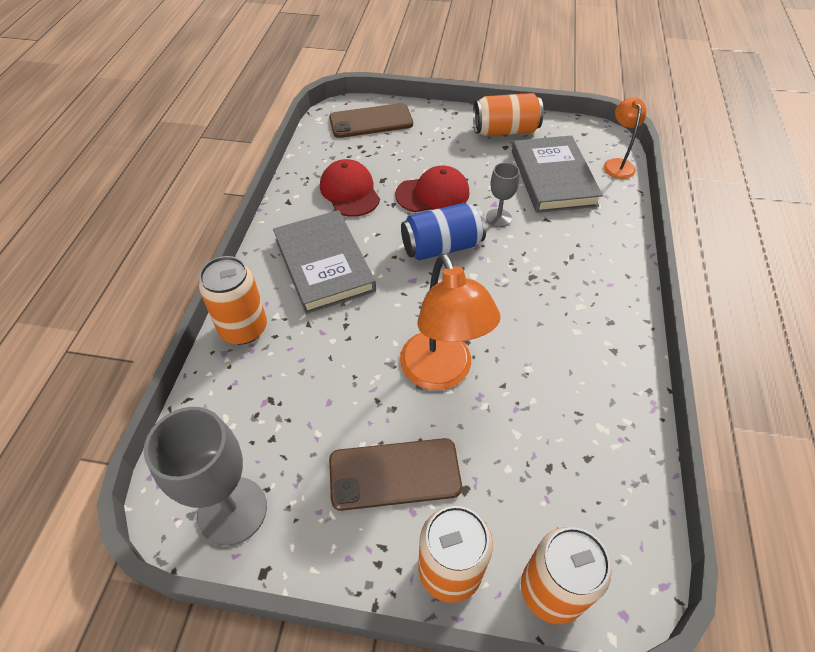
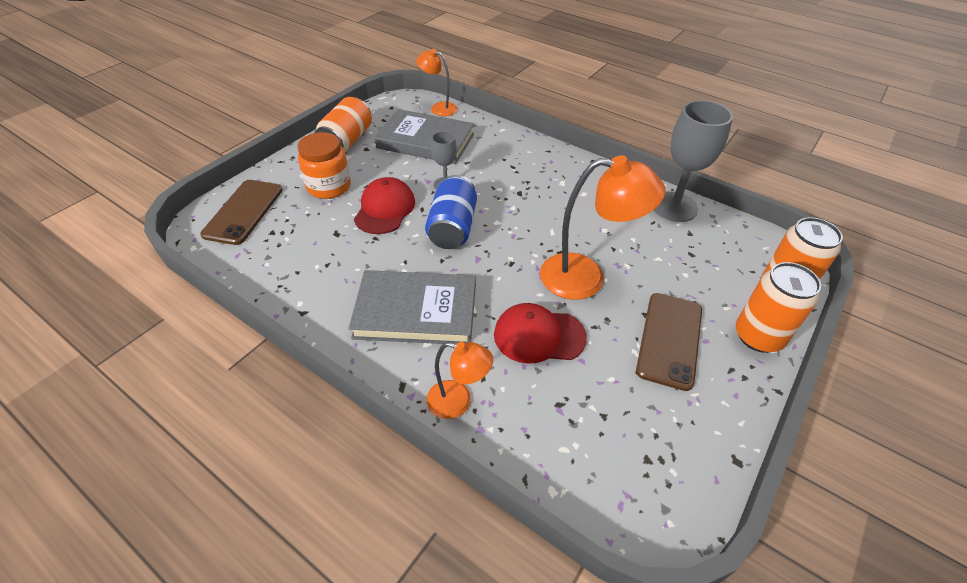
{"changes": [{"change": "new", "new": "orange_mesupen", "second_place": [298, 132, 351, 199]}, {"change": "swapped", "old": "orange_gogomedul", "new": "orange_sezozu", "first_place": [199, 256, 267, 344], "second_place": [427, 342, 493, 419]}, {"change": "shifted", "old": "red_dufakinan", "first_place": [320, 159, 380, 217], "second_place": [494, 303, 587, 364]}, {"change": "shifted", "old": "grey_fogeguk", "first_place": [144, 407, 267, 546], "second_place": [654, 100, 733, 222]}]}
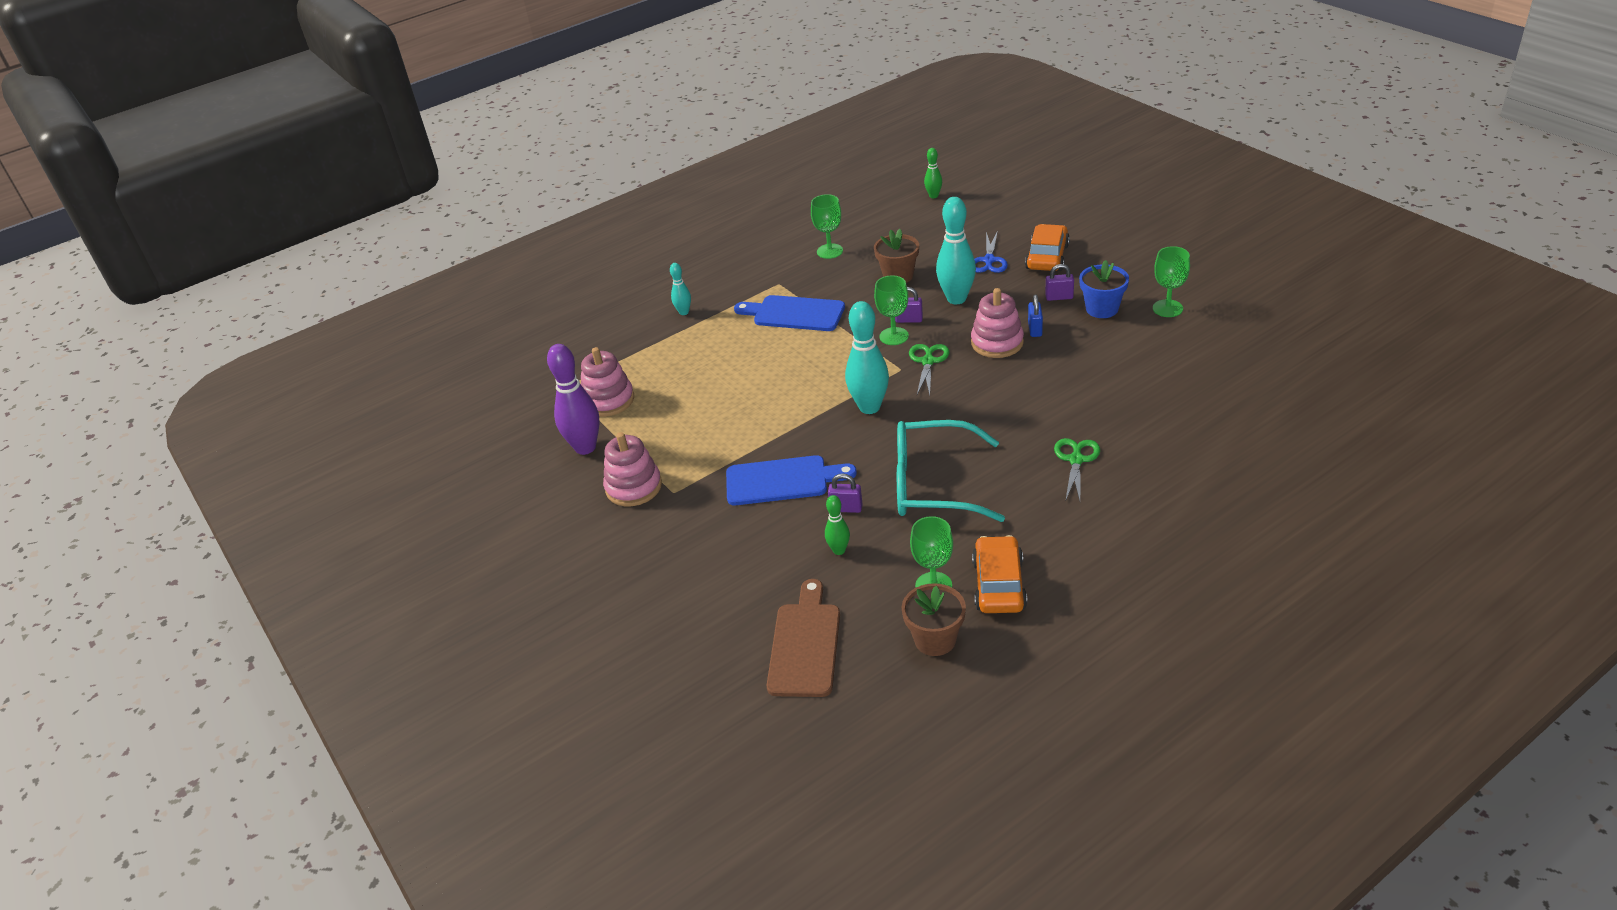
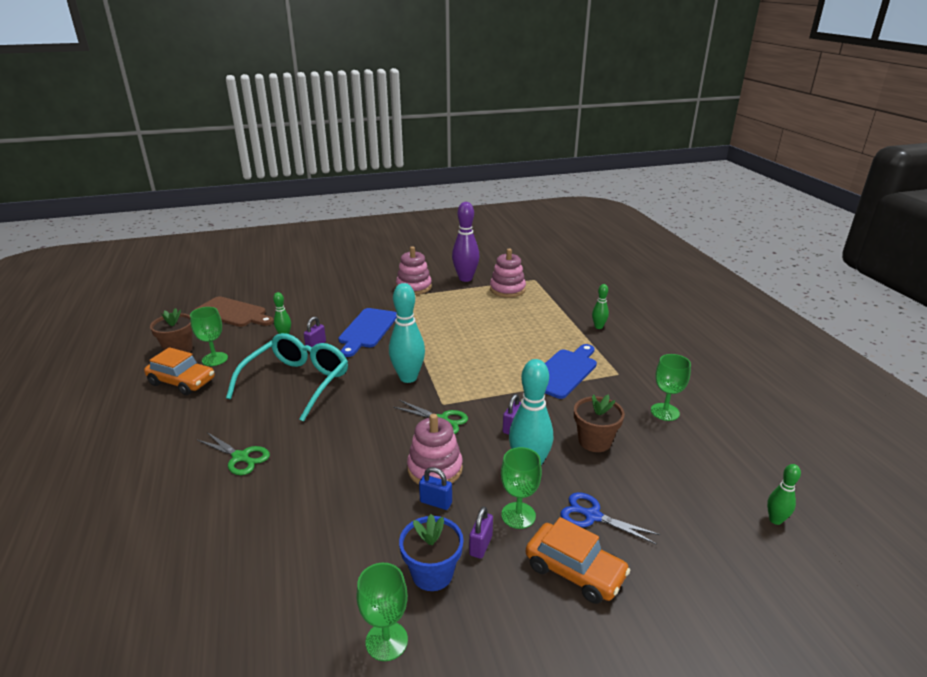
{"changes": [{"change": "shifted", "old": "green_fogeguk", "first_place": [874, 275, 909, 345], "second_place": [501, 447, 542, 529]}, {"change": "repainted", "old": "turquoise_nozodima", "new": "green_nozodima", "first_place": [670, 263, 691, 315], "second_place": [592, 284, 609, 329]}]}
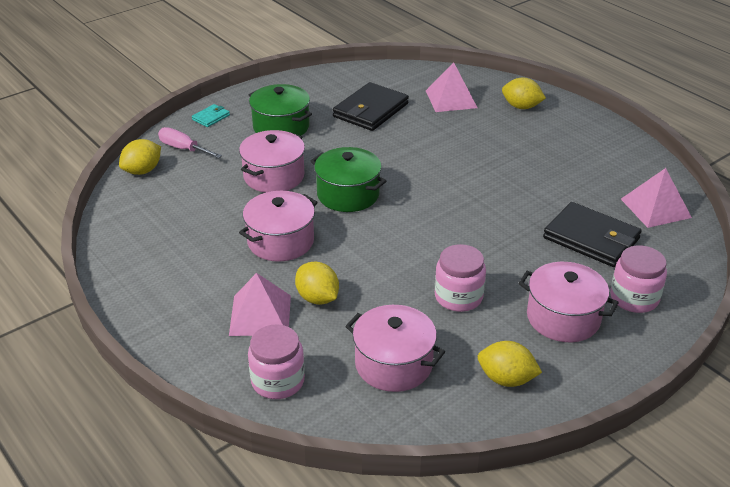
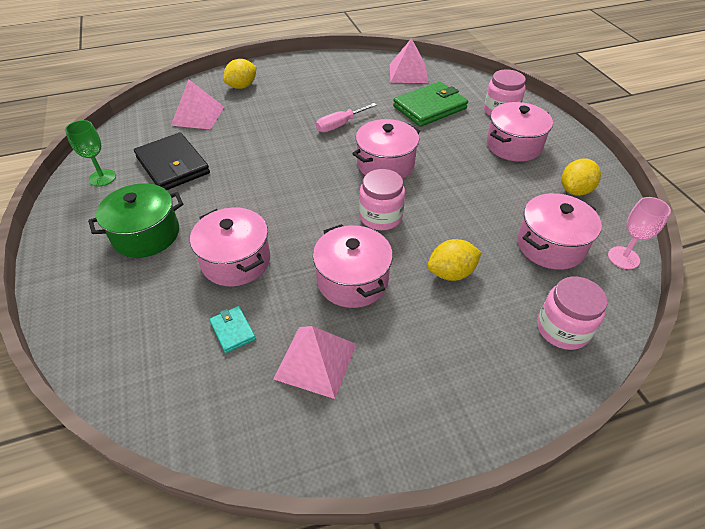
{"changes": [{"change": "new", "new": "green_fogeguk", "second_place": [65, 120, 116, 186]}, {"change": "shifted", "old": "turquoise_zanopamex", "first_place": [192, 104, 230, 127], "second_place": [209, 306, 256, 353]}, {"change": "shifted", "old": "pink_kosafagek", "first_place": [229, 273, 291, 336], "second_place": [273, 326, 357, 399]}, {"change": "shifted", "old": "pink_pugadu", "first_place": [158, 127, 222, 158], "second_place": [316, 103, 377, 132]}, {"change": "new", "new": "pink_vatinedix", "second_place": [352, 119, 420, 179]}, {"change": "shifted", "old": "pink_mesupen", "first_place": [435, 244, 486, 312], "second_place": [359, 169, 405, 230]}, {"change": "repainted", "old": "black_zanopamex", "new": "green_zanopamex", "first_place": [543, 202, 642, 267], "second_place": [393, 82, 468, 127]}, {"change": "new", "new": "pink_fogeguk", "second_place": [608, 197, 671, 269]}, {"change": "gone", "old": "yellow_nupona", "first_place": [119, 139, 161, 175]}, {"change": "gone", "old": "green_vatinedix", "first_place": [311, 147, 386, 212]}]}
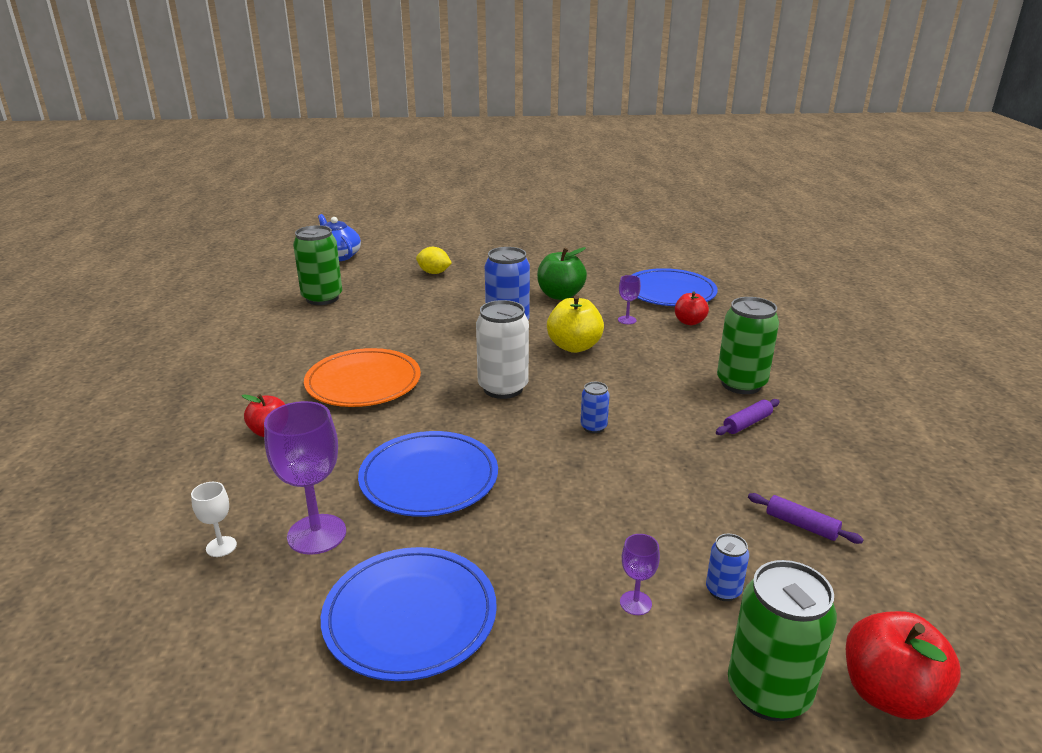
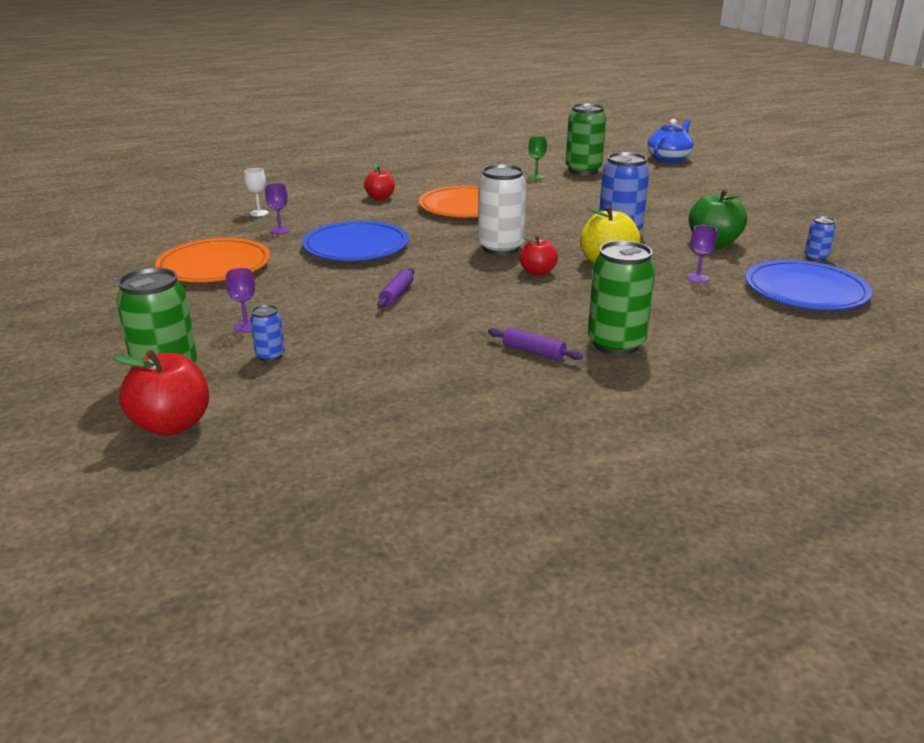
{"changes": [{"change": "repainted", "old": "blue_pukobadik", "new": "orange_pukobadik", "first_place": [321, 547, 497, 681], "second_place": [155, 238, 271, 282]}, {"change": "scaled", "old": "purple_fogeguk", "first_place": [264, 401, 346, 555], "second_place": [265, 183, 290, 234], "factor": 0.5}, {"change": "shifted", "old": "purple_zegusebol", "first_place": [748, 493, 864, 544], "second_place": [377, 268, 414, 308]}, {"change": "shifted", "old": "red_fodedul", "first_place": [675, 291, 709, 325], "second_place": [520, 235, 558, 275]}, {"change": "new", "new": "green_fogeguk", "second_place": [528, 136, 547, 180]}, {"change": "shifted", "old": "blue_gogomedul", "first_place": [580, 382, 610, 433], "second_place": [804, 216, 836, 262]}, {"change": "gone", "old": "yellow_nupona", "first_place": [416, 247, 452, 274]}]}
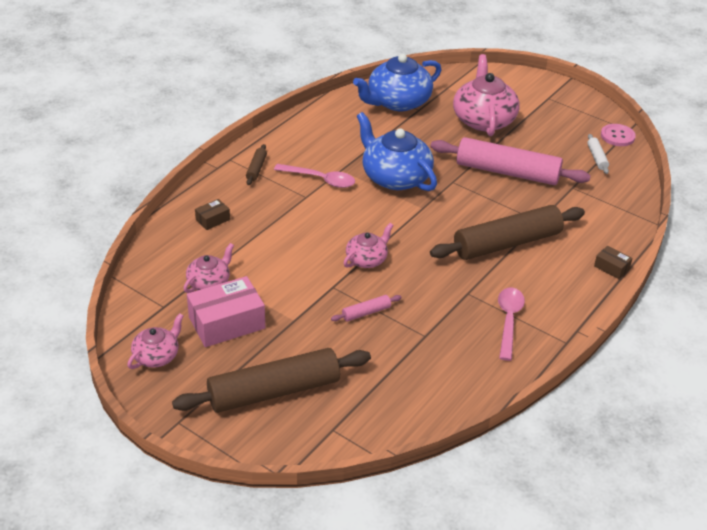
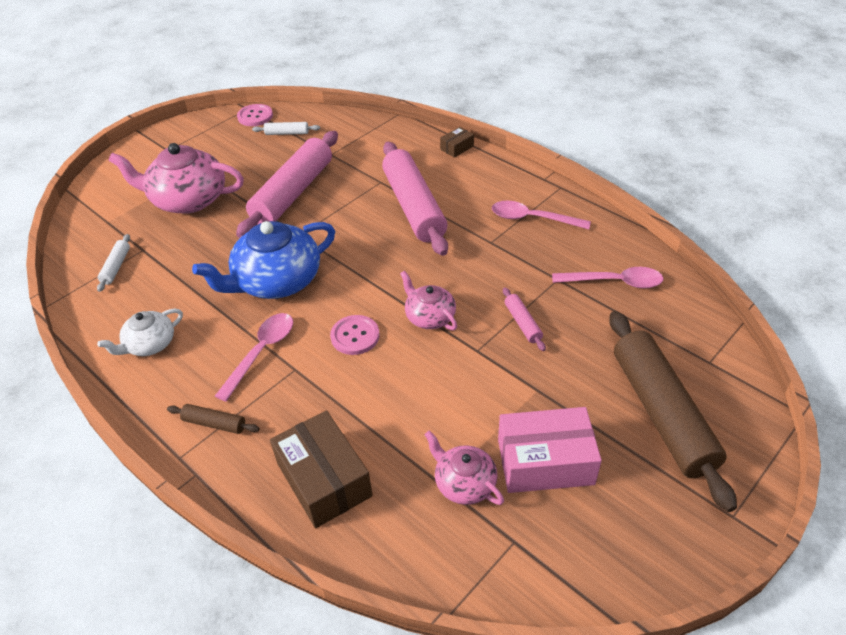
{"changes": [{"change": "swapped", "old": "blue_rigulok", "new": "white_zegusebol", "first_place": [353, 54, 441, 111], "second_place": [97, 234, 130, 292]}, {"change": "new", "new": "white_rigulok", "second_place": [97, 309, 183, 356]}, {"change": "scaled", "old": "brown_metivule", "first_place": [195, 199, 230, 230], "second_place": [270, 410, 373, 528], "factor": 2.07}, {"change": "new", "new": "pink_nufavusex", "second_place": [330, 315, 379, 355]}, {"change": "repainted", "old": "brown_zegusebol", "new": "pink_zegusebol", "first_place": [430, 205, 585, 260], "second_place": [382, 142, 448, 256]}, {"change": "rotated", "old": "pink_metivule", "first_place": [187, 276, 265, 347], "second_place": [498, 407, 602, 493], "degrees": -75}, {"change": "new", "new": "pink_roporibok", "second_place": [552, 267, 663, 288]}, {"change": "gone", "old": "pink_rigulok", "first_place": [127, 313, 184, 369]}]}
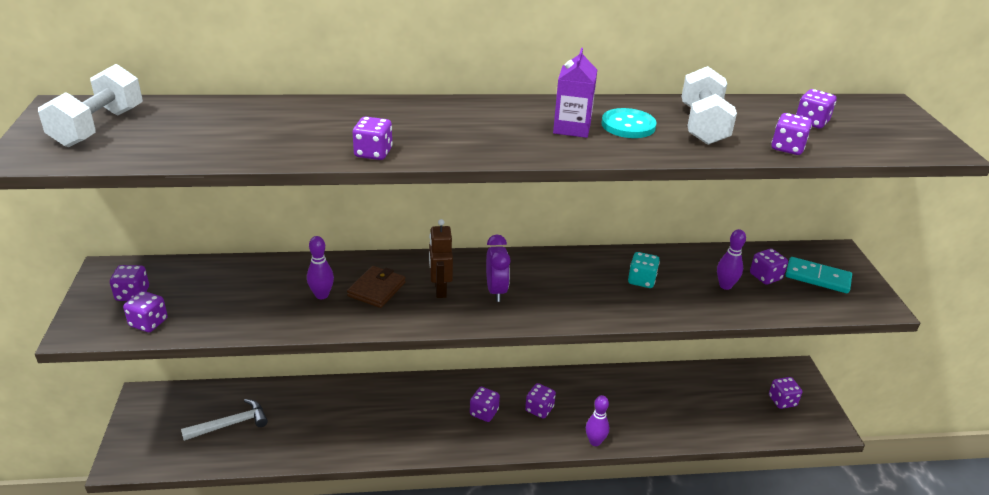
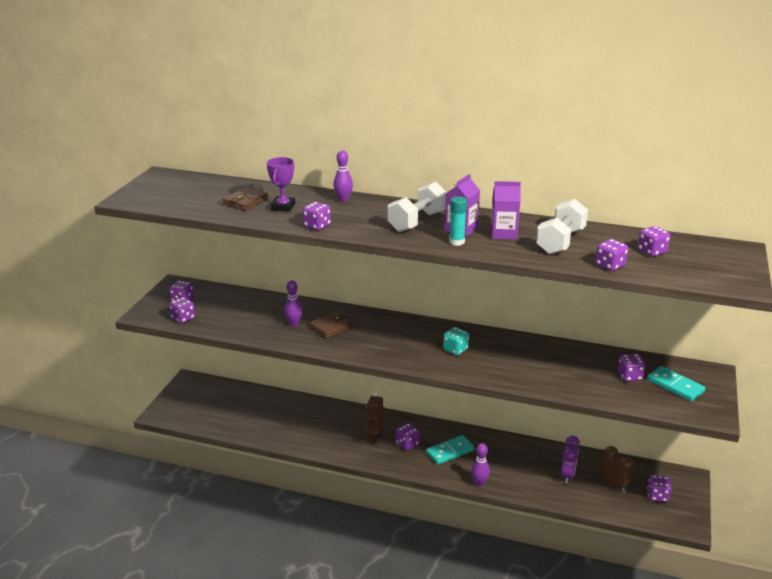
{"changes": [{"change": "new", "new": "brown_zanopamex", "second_place": [222, 187, 268, 211]}, {"change": "new", "new": "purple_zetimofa", "second_place": [266, 157, 295, 212]}, {"change": "shifted", "old": "purple_nozodima", "first_place": [717, 229, 746, 290], "second_place": [333, 150, 353, 202]}, {"change": "shifted", "old": "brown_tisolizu", "first_place": [429, 219, 453, 298], "second_place": [365, 392, 385, 444]}, {"change": "shifted", "old": "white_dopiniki", "first_place": [38, 64, 143, 147], "second_place": [388, 182, 447, 232]}, {"change": "swapped", "old": "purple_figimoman", "new": "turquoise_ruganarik", "first_place": [525, 383, 556, 419], "second_place": [426, 435, 474, 465]}, {"change": "shifted", "old": "turquoise_figimoman", "first_place": [628, 252, 660, 288], "second_place": [443, 327, 469, 355]}, {"change": "new", "new": "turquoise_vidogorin", "second_place": [449, 197, 467, 246]}, {"change": "swapped", "old": "turquoise_nufavusex", "new": "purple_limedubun", "first_place": [601, 108, 657, 138], "second_place": [491, 181, 521, 240]}, {"change": "shifted", "old": "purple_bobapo", "first_place": [486, 234, 511, 302], "second_place": [561, 436, 580, 484]}, {"change": "new", "new": "brown_bobapo", "second_place": [600, 446, 634, 493]}, {"change": "gone", "old": "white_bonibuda", "first_place": [181, 399, 268, 441]}]}
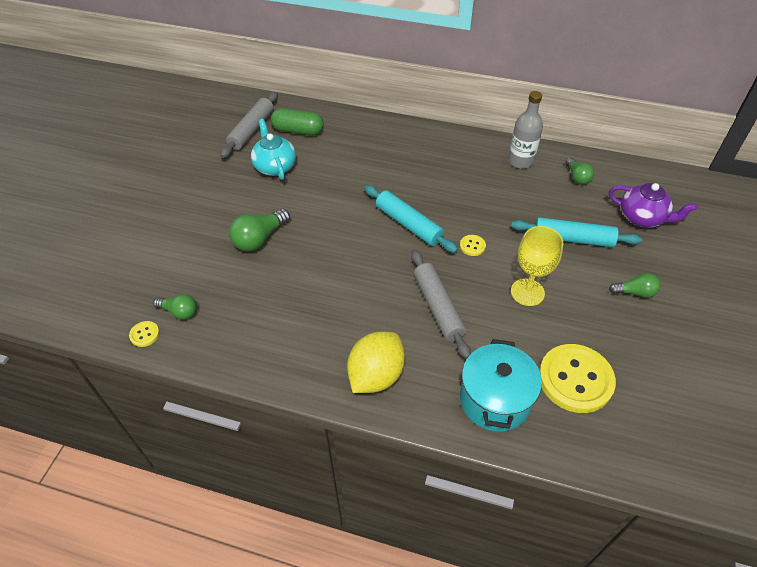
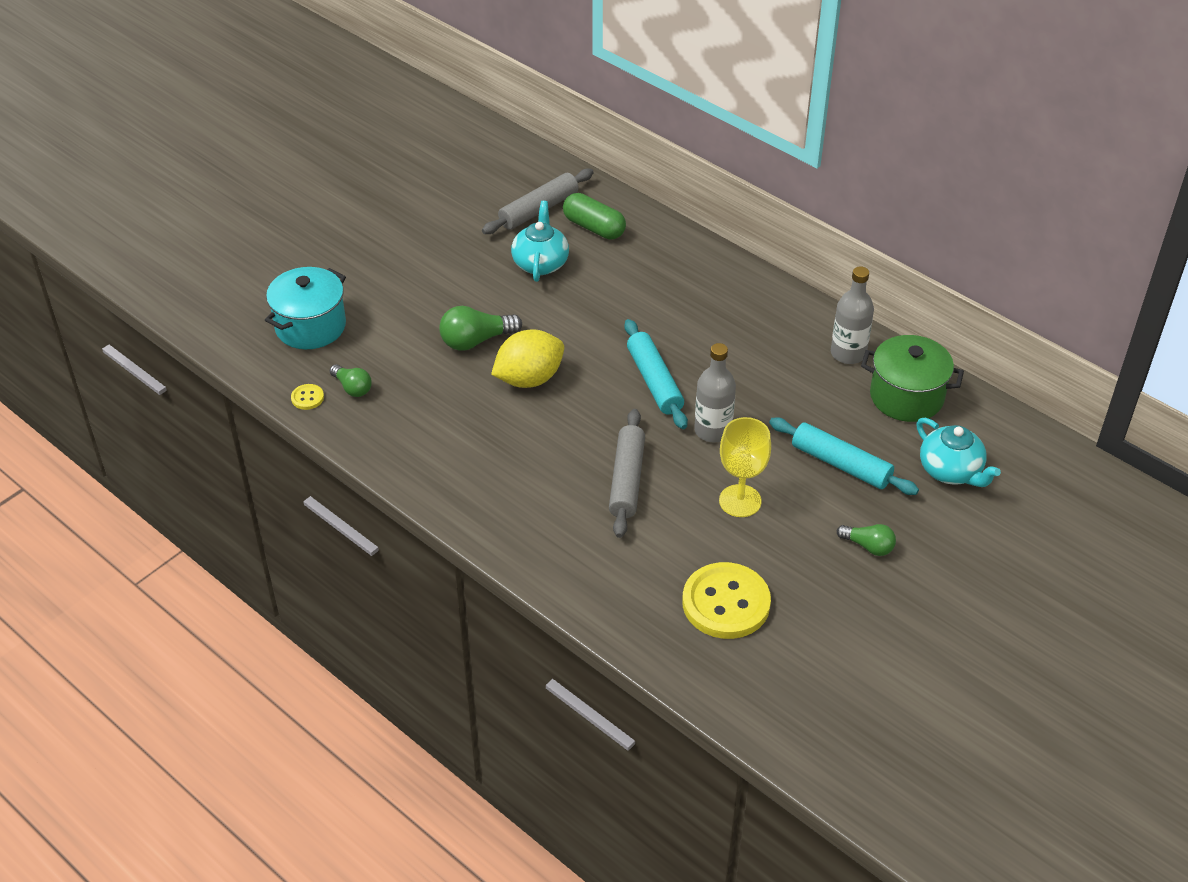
{"changes": [{"change": "shifted", "old": "turquoise_vatinedix", "first_place": [460, 339, 542, 432], "second_place": [265, 267, 346, 349]}, {"change": "shifted", "old": "yellow_nupona", "first_place": [347, 332, 405, 393], "second_place": [491, 329, 564, 388]}, {"change": "swapped", "old": "yellow_nufavusex", "new": "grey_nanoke", "first_place": [460, 235, 486, 256], "second_place": [694, 343, 736, 443]}, {"change": "swapped", "old": "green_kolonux", "new": "green_vatinedix", "first_place": [565, 157, 594, 185], "second_place": [861, 335, 964, 422]}, {"change": "repainted", "old": "purple_rigulok", "new": "turquoise_rigulok", "first_place": [609, 183, 697, 228], "second_place": [916, 418, 1001, 487]}]}
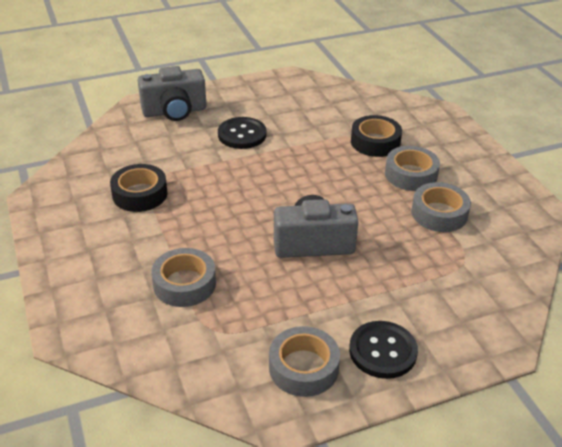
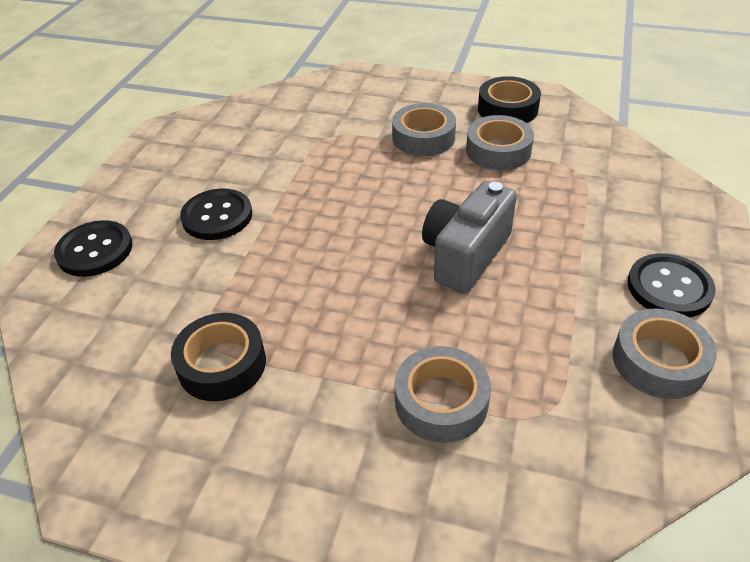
{"changes": [{"change": "swapped", "old": "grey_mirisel", "new": "black_nufavusex", "first_place": [138, 66, 206, 121], "second_place": [54, 220, 133, 277]}, {"change": "shifted", "old": "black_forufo", "first_place": [351, 115, 402, 157], "second_place": [478, 76, 541, 123]}]}
